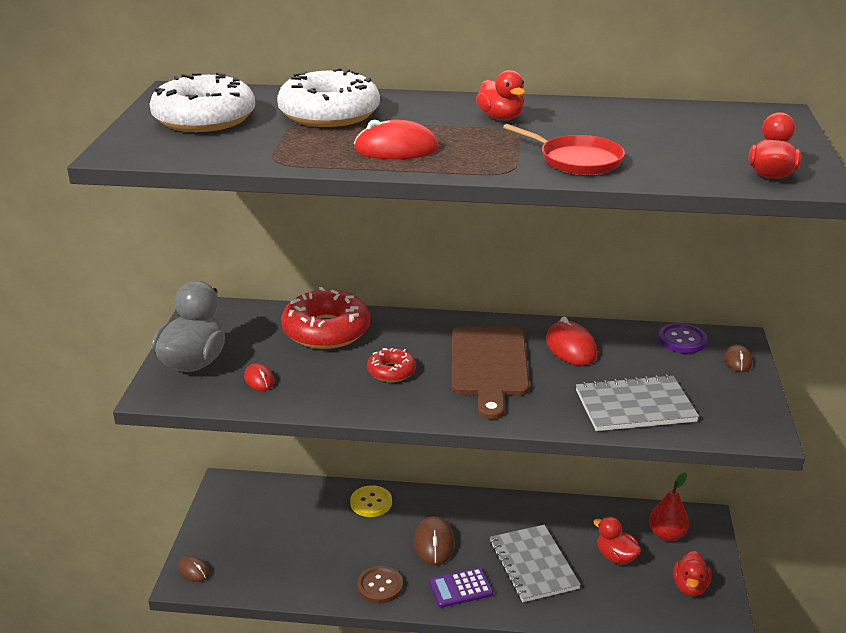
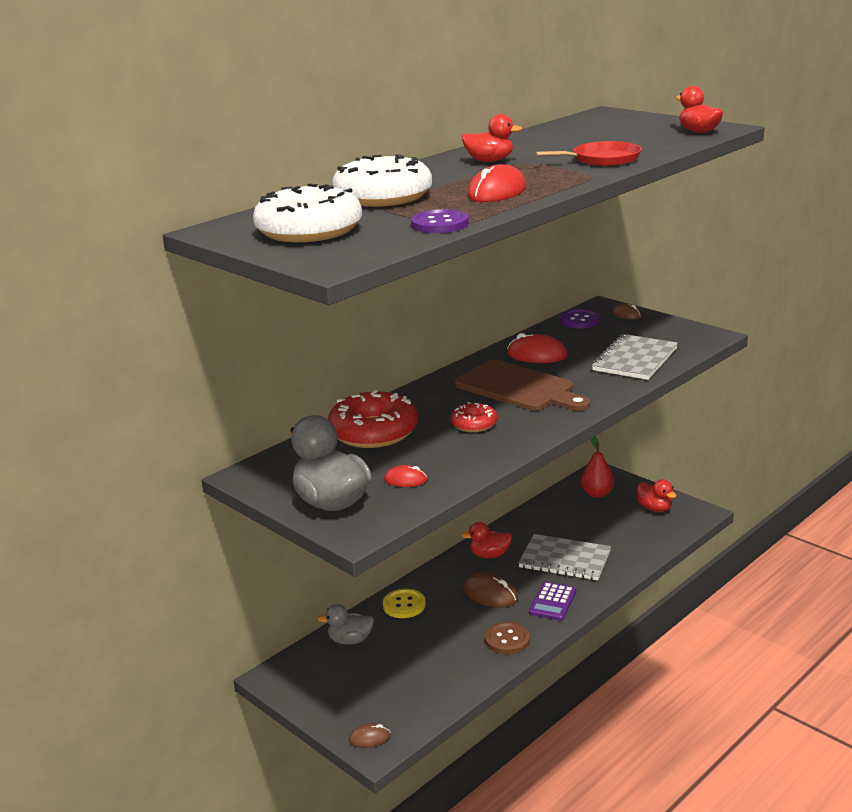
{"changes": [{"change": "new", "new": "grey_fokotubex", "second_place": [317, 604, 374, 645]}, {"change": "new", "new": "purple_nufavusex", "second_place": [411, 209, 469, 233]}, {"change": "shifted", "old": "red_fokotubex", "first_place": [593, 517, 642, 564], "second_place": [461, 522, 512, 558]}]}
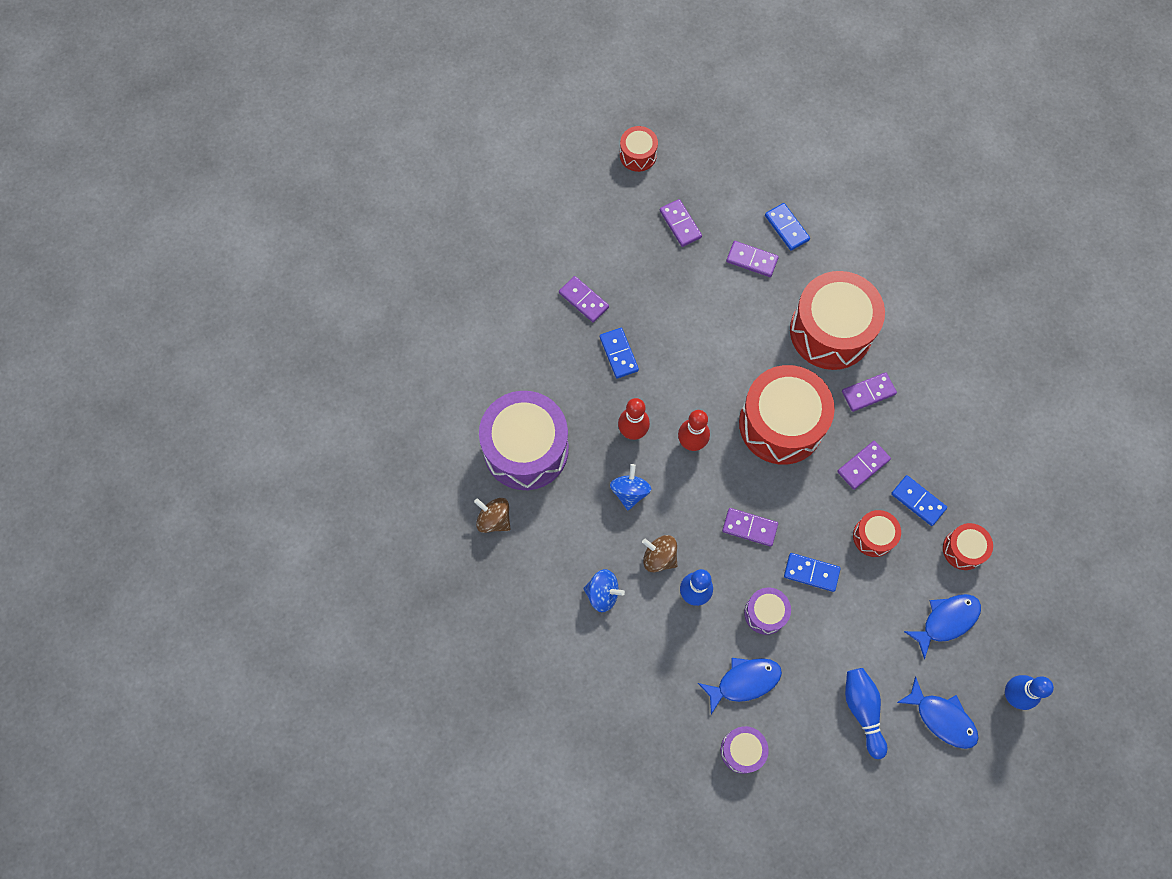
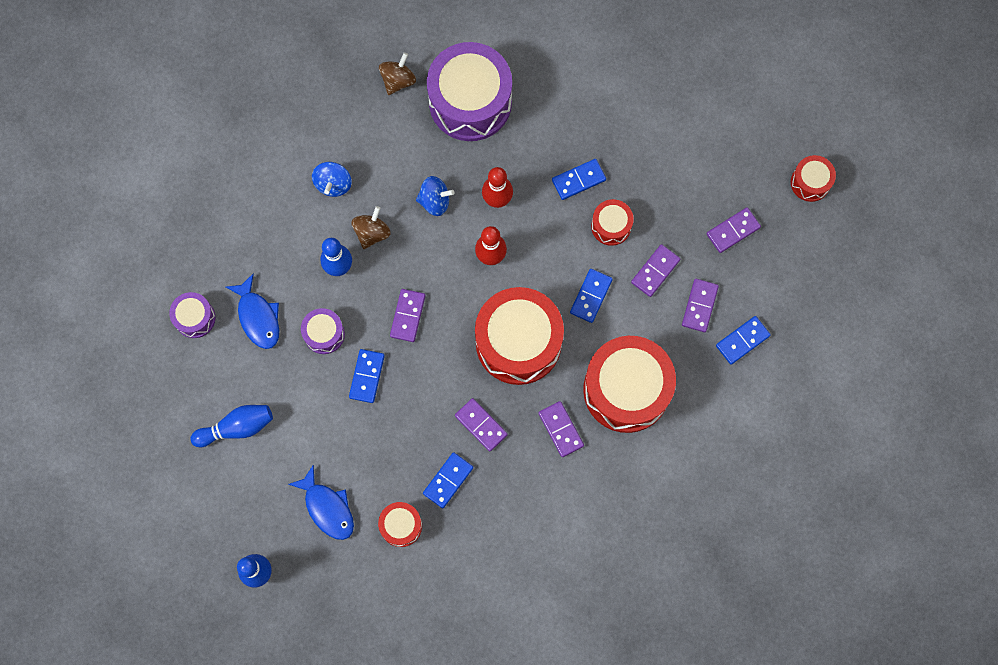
{"changes": [{"change": "new", "new": "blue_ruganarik", "second_place": [570, 269, 613, 323]}, {"change": "shifted", "old": "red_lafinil", "first_place": [853, 510, 901, 557], "second_place": [591, 199, 634, 246]}, {"change": "shifted", "old": "purple_ruganarik", "first_place": [559, 276, 609, 322], "second_place": [631, 244, 680, 297]}, {"change": "gone", "old": "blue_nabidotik", "first_place": [897, 676, 979, 749]}]}
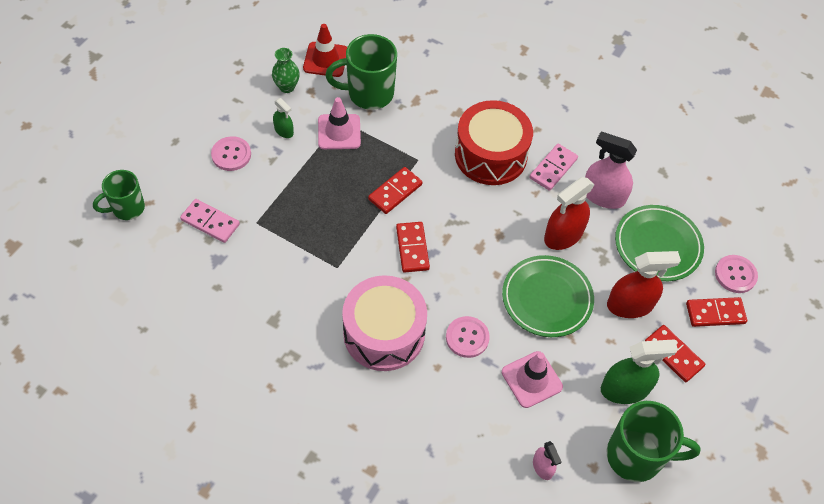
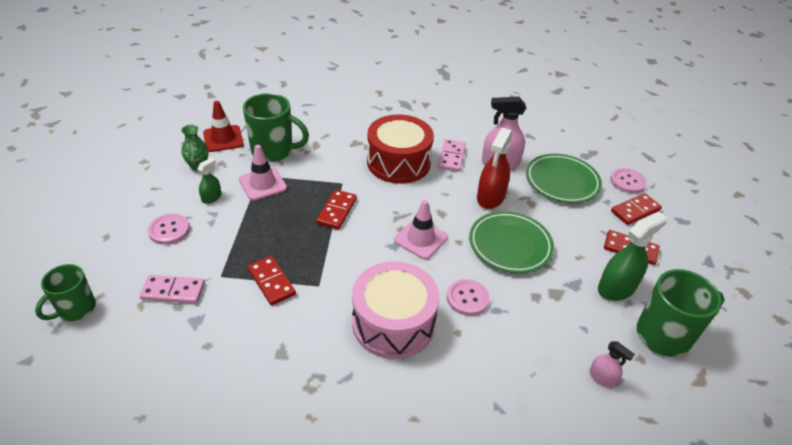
{"changes": [{"change": "rotated", "old": "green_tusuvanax", "first_place": [273, 98, 294, 138], "second_place": [197, 157, 221, 204], "degrees": -75}, {"change": "rotated", "old": "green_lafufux", "first_place": [325, 34, 397, 110], "second_place": [243, 93, 309, 162], "degrees": -135}, {"change": "shifted", "old": "red_ruganarik", "first_place": [396, 222, 430, 273], "second_place": [248, 256, 296, 305]}, {"change": "shifted", "old": "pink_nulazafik", "first_place": [502, 351, 563, 408], "second_place": [394, 200, 448, 259]}, {"change": "gone", "old": "red_tusuvanax", "first_place": [607, 251, 681, 318]}]}
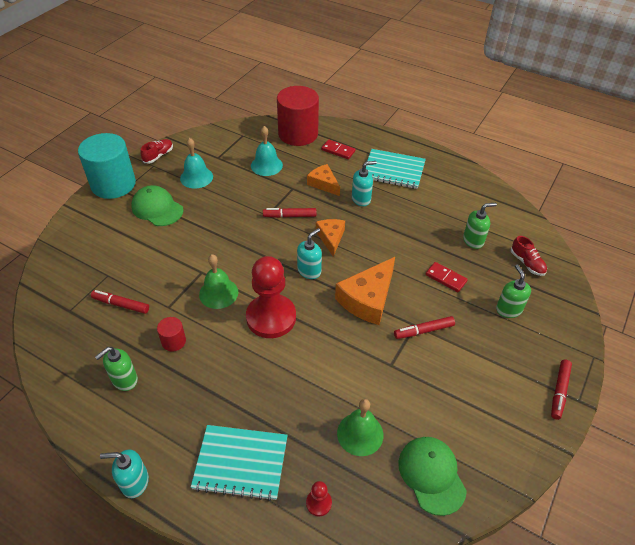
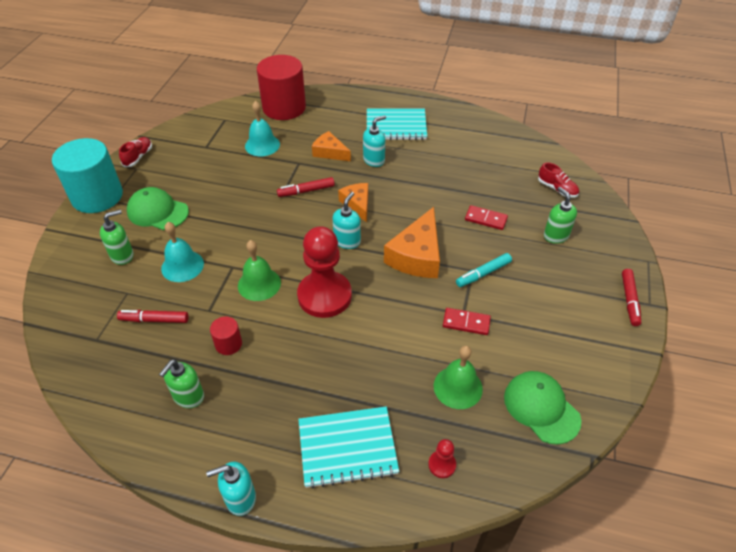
{"changes": [{"change": "shifted", "old": "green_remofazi", "first_place": [463, 203, 497, 249], "second_place": [100, 210, 134, 265]}, {"change": "shifted", "old": "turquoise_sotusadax", "first_place": [180, 138, 213, 188], "second_place": [161, 222, 204, 282]}, {"change": "shifted", "old": "red_ruganarik", "first_place": [321, 139, 355, 159], "second_place": [443, 308, 491, 335]}, {"change": "repainted", "old": "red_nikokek", "new": "turquoise_nikokek", "first_place": [394, 316, 455, 339], "second_place": [456, 253, 512, 287]}]}
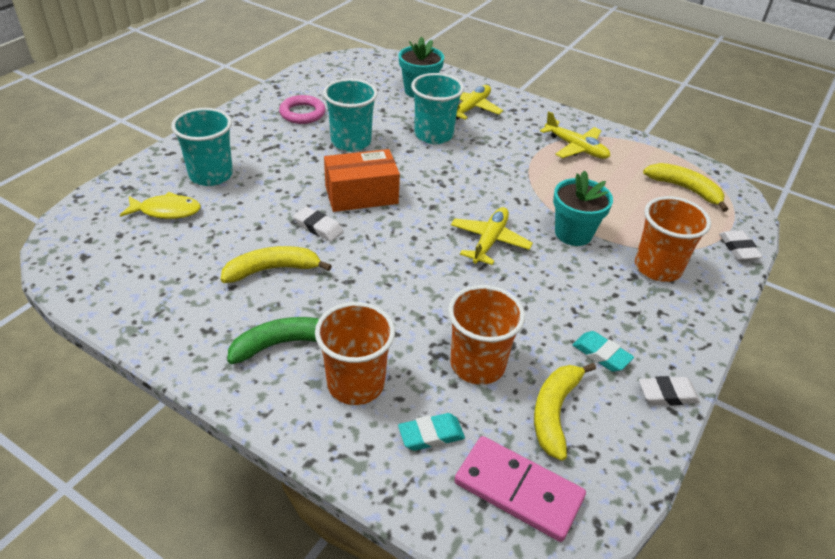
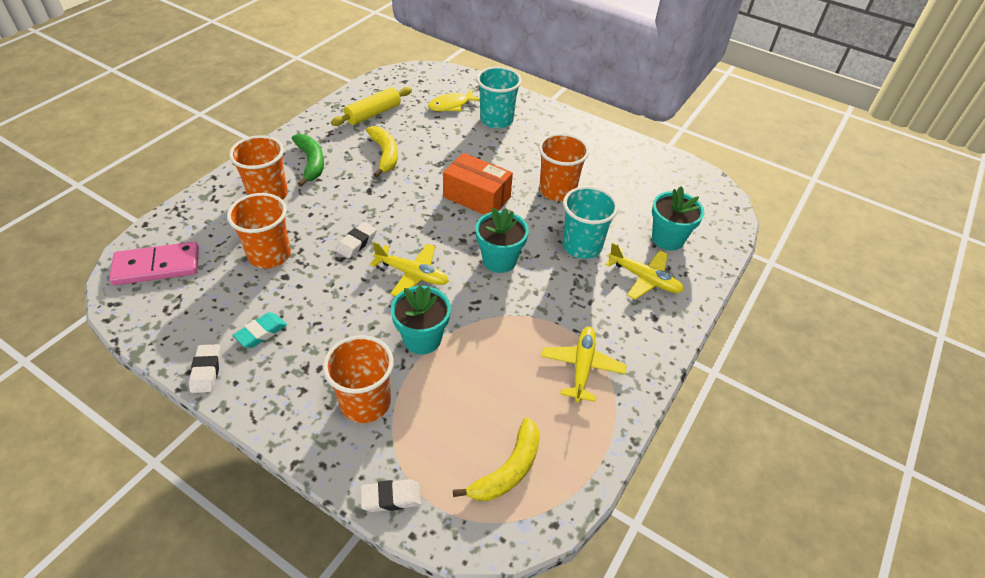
{"changes": [{"change": "rotated", "old": "pink_ruganarik", "first_place": [454, 436, 586, 542], "second_place": [109, 242, 199, 285], "degrees": 45}, {"change": "new", "new": "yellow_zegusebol", "second_place": [331, 87, 412, 126]}, {"change": "shifted", "old": "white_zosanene", "first_place": [293, 206, 343, 241], "second_place": [336, 222, 377, 258]}, {"change": "rotated", "old": "yellow_nabidotik", "first_place": [120, 192, 201, 219], "second_place": [428, 90, 480, 111], "degrees": 60}, {"change": "rotated", "old": "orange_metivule", "first_place": [324, 149, 400, 212], "second_place": [443, 153, 513, 215], "degrees": -45}, {"change": "new", "new": "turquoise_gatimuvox", "second_place": [475, 207, 529, 273]}, {"change": "repainted", "old": "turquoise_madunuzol", "new": "orange_madunuzol", "first_place": [323, 79, 378, 151], "second_place": [539, 133, 589, 201]}, {"change": "rotated", "old": "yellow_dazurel", "first_place": [540, 111, 610, 159], "second_place": [541, 326, 627, 402], "degrees": 150}, {"change": "gone", "old": "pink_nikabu", "first_place": [279, 95, 325, 124]}, {"change": "gone", "old": "turquoise_zosanene", "first_place": [398, 413, 465, 451]}, {"change": "gone", "old": "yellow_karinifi", "first_place": [534, 363, 596, 461]}]}
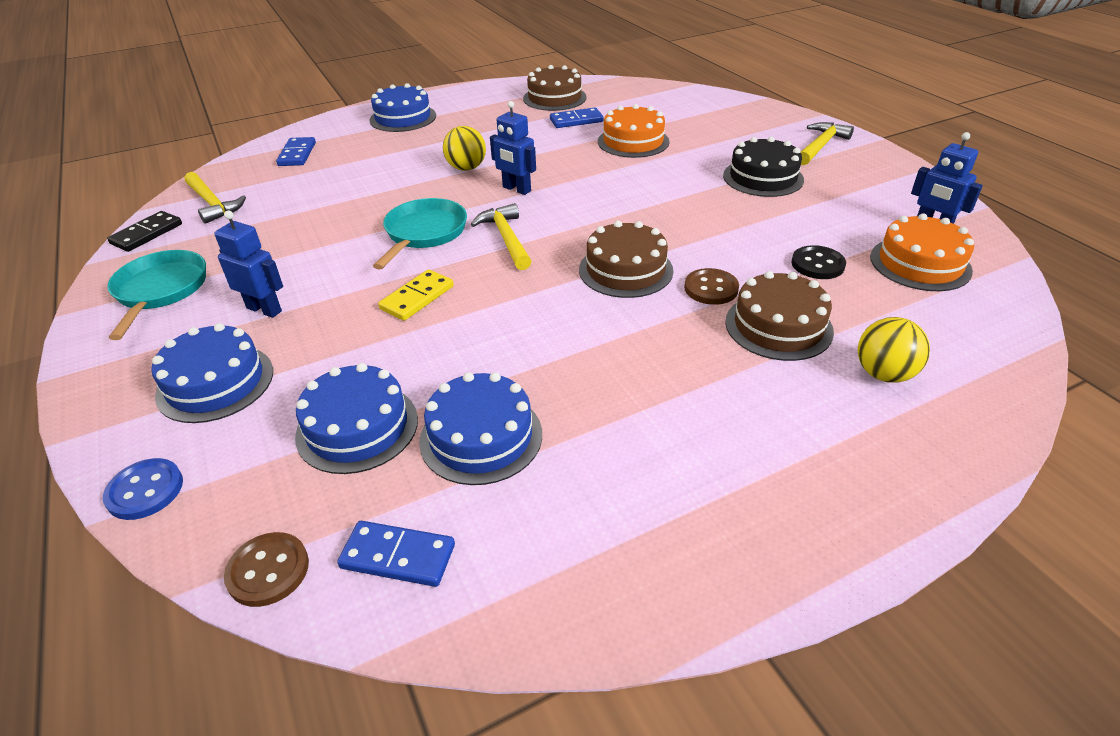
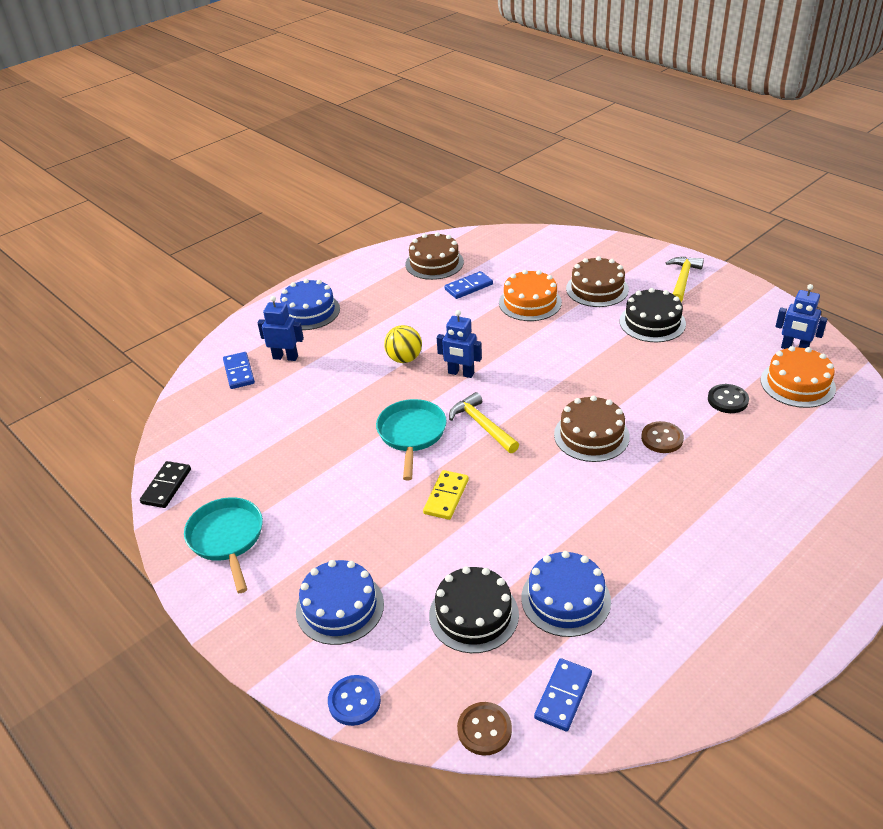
{"changes": [{"change": "shifted", "old": "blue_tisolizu", "first_place": [214, 211, 283, 318], "second_place": [258, 296, 304, 361]}, {"change": "repainted", "old": "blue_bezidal", "new": "black_bezidal", "first_place": [295, 363, 418, 474], "second_place": [429, 566, 519, 653]}, {"change": "rotated", "old": "blue_ruganarik", "first_place": [337, 521, 455, 587], "second_place": [534, 658, 592, 731], "degrees": -60}, {"change": "shifted", "old": "brown_bezidal", "first_place": [725, 271, 834, 361], "second_place": [566, 256, 629, 307]}, {"change": "gone", "old": "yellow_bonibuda", "first_place": [185, 172, 246, 224]}, {"change": "gone", "old": "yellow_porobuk", "first_place": [858, 317, 930, 383]}]}
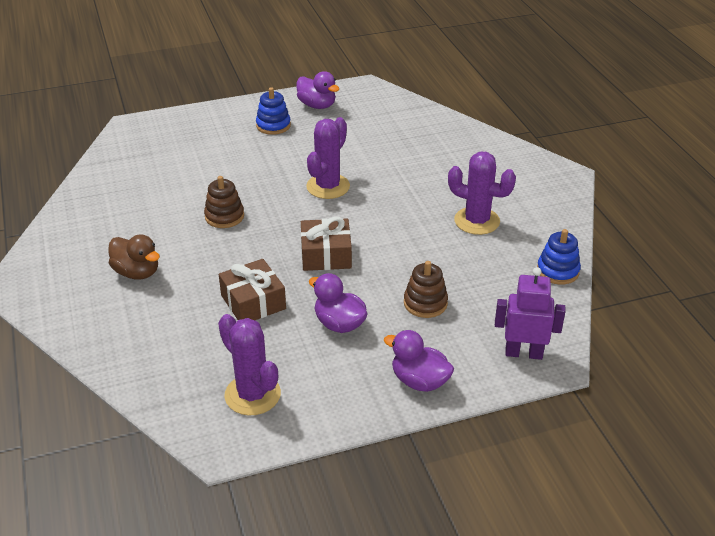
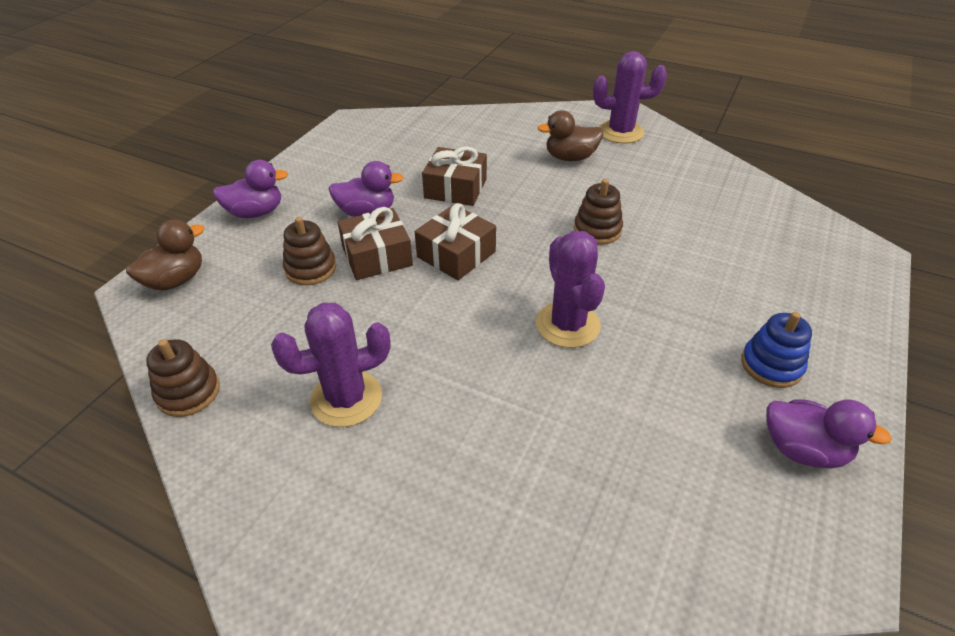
{"changes": [{"change": "swapped", "old": "purple_tisolizu", "new": "brown_fokotubex", "first_place": [495, 267, 566, 360], "second_place": [126, 220, 204, 290]}, {"change": "repainted", "old": "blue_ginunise", "new": "brown_ginunise", "first_place": [537, 229, 581, 285], "second_place": [146, 339, 220, 417]}, {"change": "new", "new": "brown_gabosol", "second_place": [338, 207, 413, 280]}, {"change": "shifted", "old": "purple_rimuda", "first_place": [218, 314, 281, 415], "second_place": [593, 51, 667, 144]}, {"change": "rotated", "old": "purple_fokotubex", "first_place": [296, 71, 339, 109], "second_place": [766, 399, 892, 469], "degrees": -150}]}
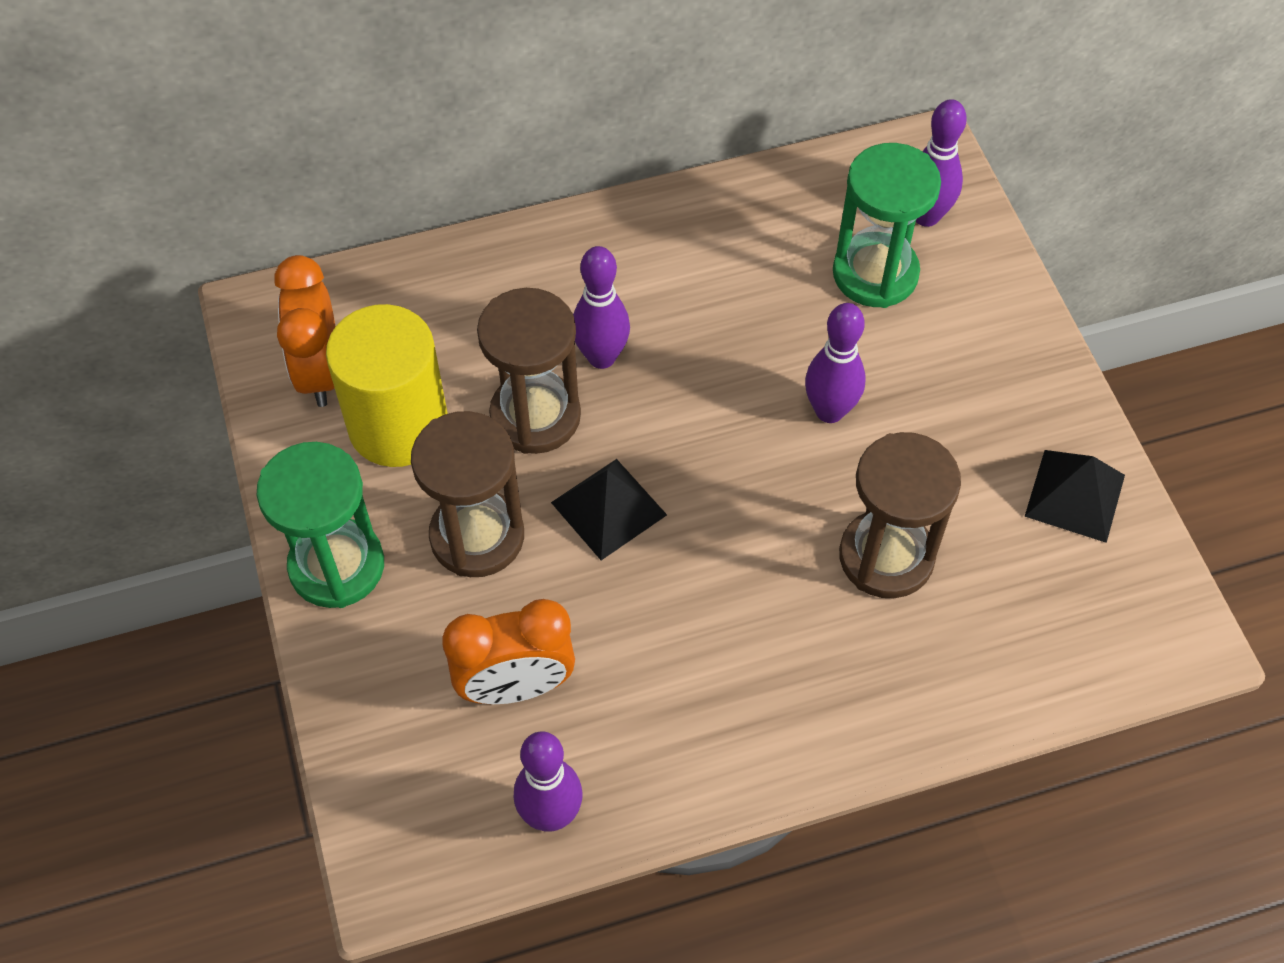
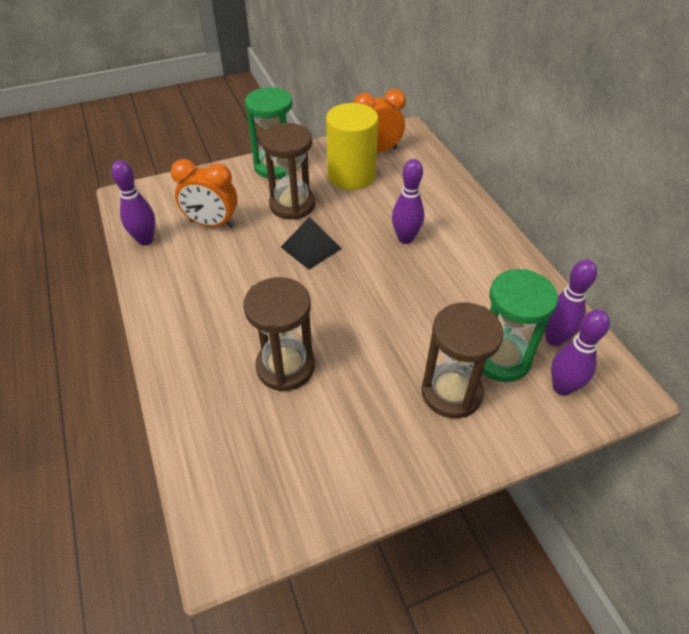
{"changes": [{"change": "rotated", "old": "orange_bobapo", "first_place": [442, 599, 575, 704], "second_place": [171, 159, 237, 228], "degrees": -60}, {"change": "shifted", "old": "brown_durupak", "first_place": [477, 288, 581, 454], "second_place": [421, 303, 504, 418]}, {"change": "shifted", "old": "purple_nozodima", "first_place": [805, 303, 866, 423], "second_place": [545, 260, 597, 346]}, {"change": "gone", "old": "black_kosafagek", "first_place": [1024, 450, 1125, 543]}]}
